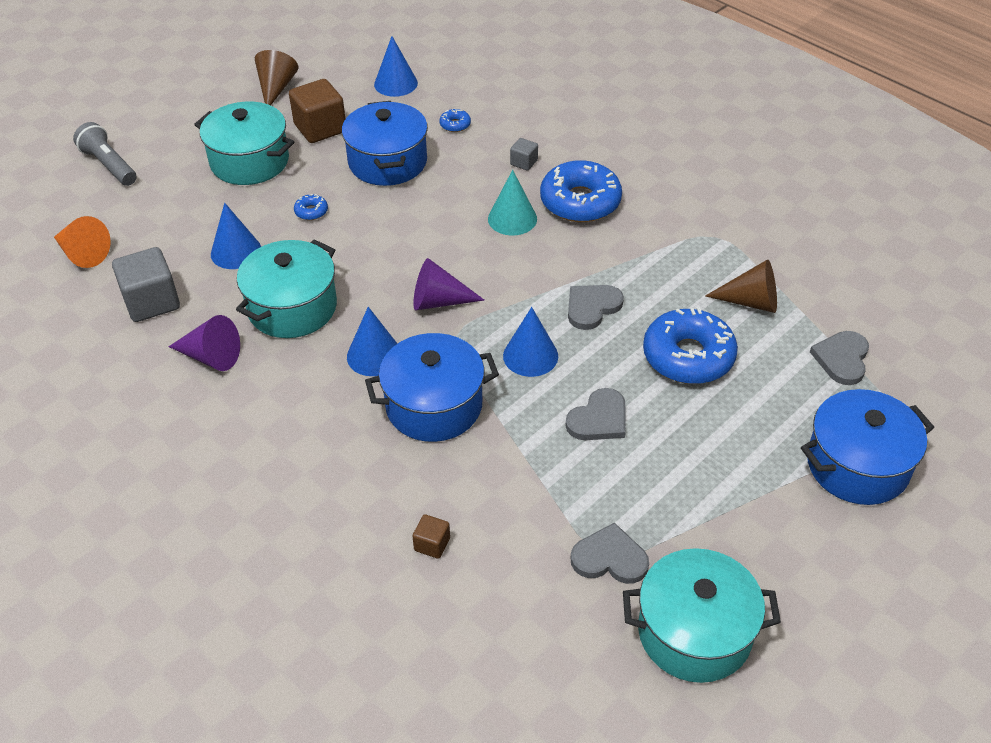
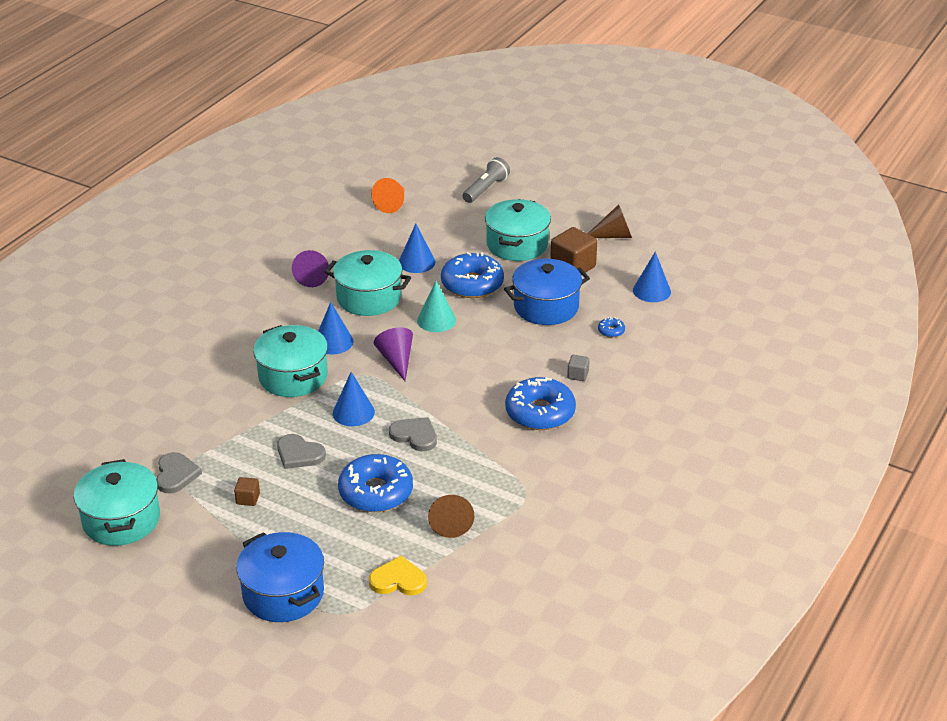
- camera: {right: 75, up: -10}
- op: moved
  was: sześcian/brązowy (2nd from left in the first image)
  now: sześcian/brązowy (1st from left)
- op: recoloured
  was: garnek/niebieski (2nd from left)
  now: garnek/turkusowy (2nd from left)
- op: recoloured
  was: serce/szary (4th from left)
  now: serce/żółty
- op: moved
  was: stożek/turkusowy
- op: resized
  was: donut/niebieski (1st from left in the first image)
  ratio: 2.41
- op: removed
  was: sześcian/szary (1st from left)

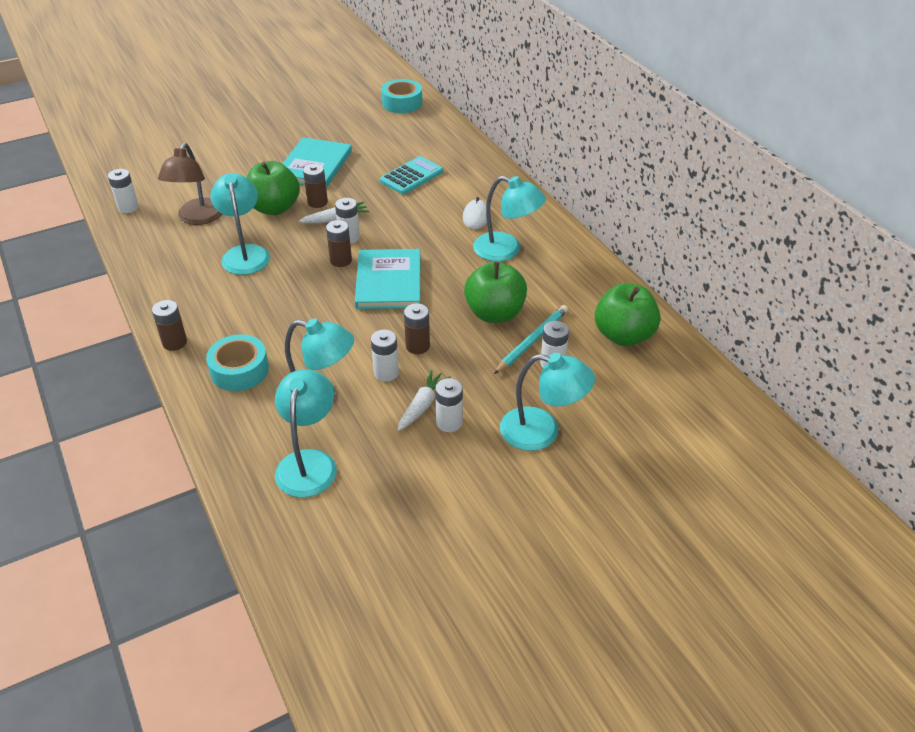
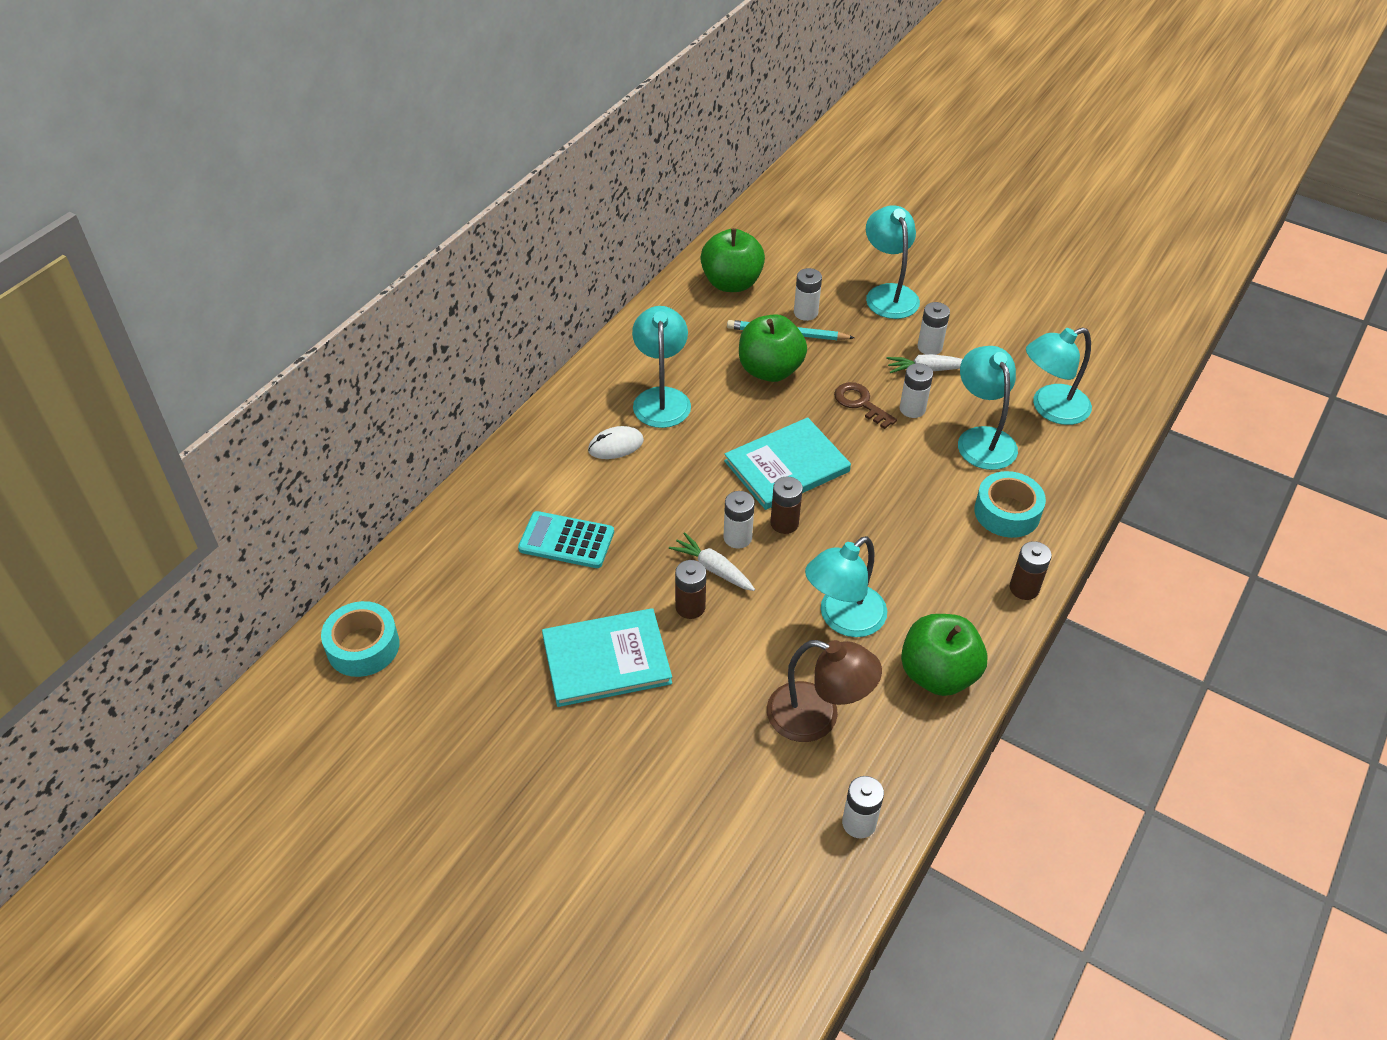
- camera: {right: -120, up: 5}
- op: turned
  was: lampka/brązowy
  clockwise: 45
- op: replaced
  was: bateria/brązowy (4th from left)
  now: klucz/brązowy
- op: moved
  was: jabłko/zielony (1st from left in the first image)
  now: jabłko/zielony (3rd from left)

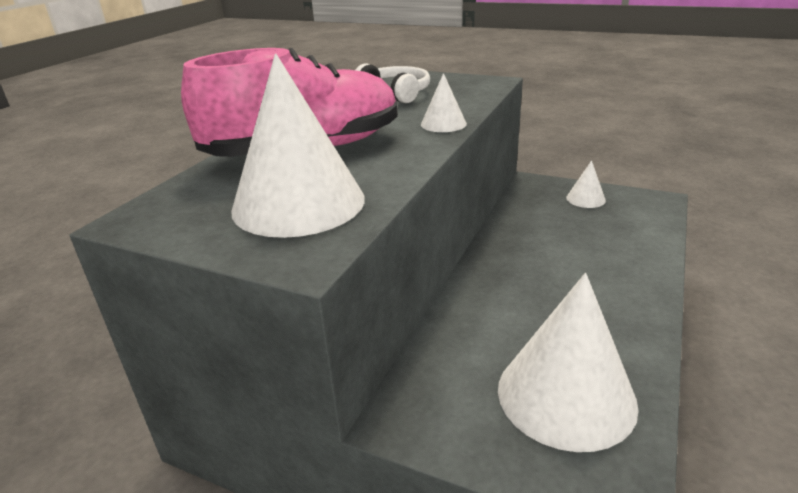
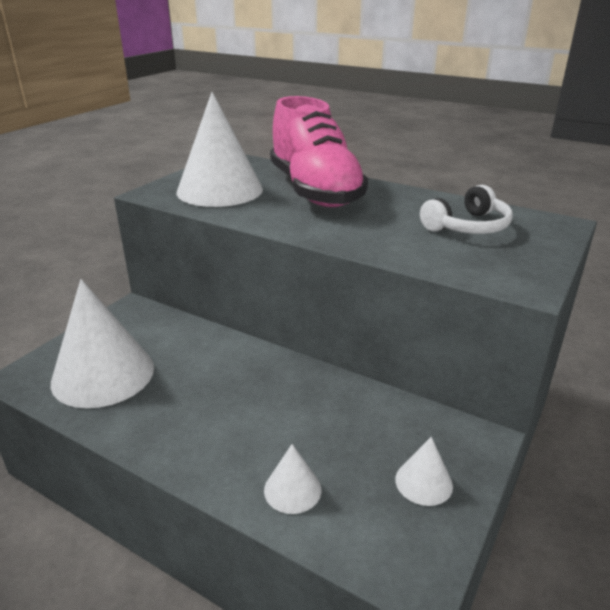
- camera: {right: 95, up: 0}
- op: moved
  was: stożek/biały (2nd from left in the first image)
  now: stożek/biały (3rd from left)

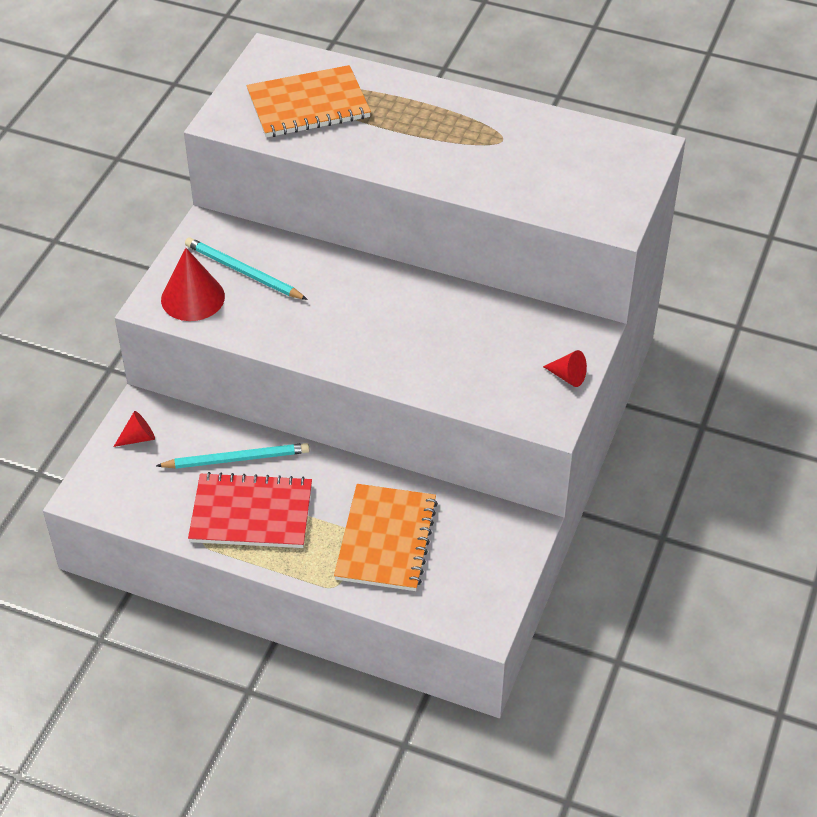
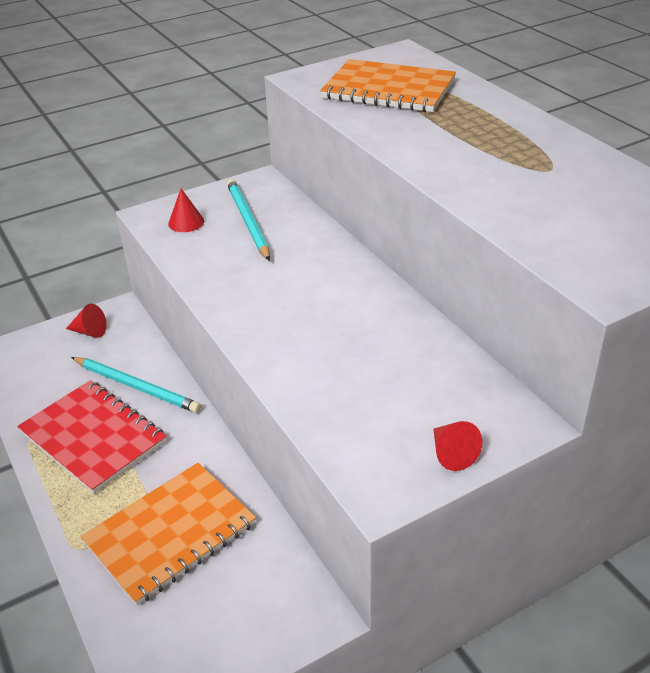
- camera: {right: 40, up: -10}
- op: resized
  was: stożek/czerwony (2nd from left)
  ratio: 0.55

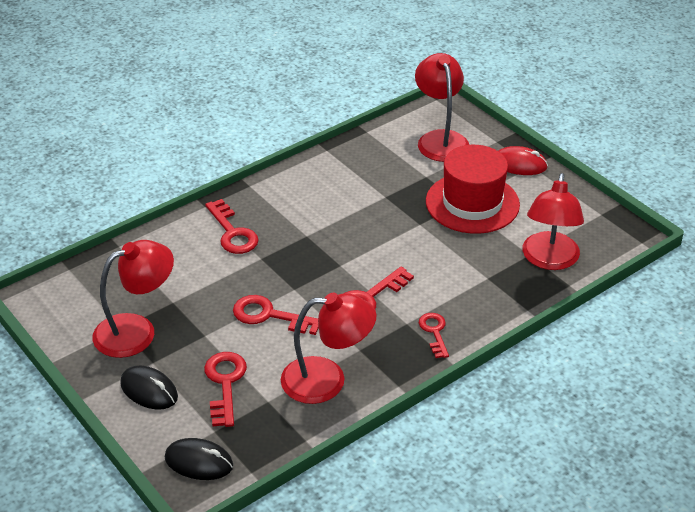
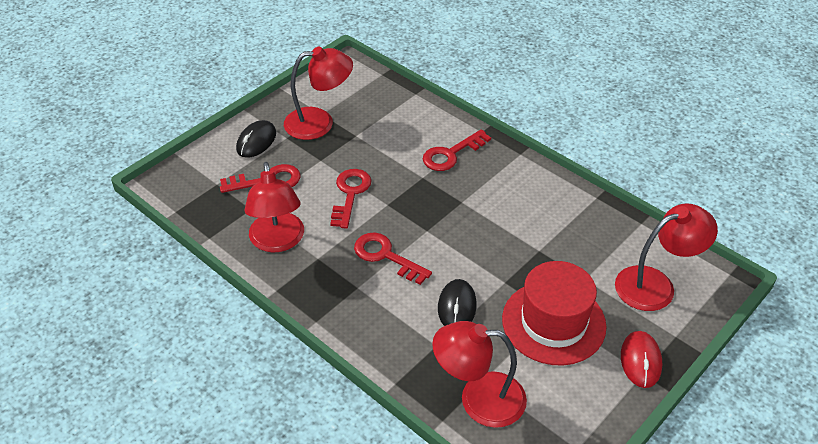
- camera: {right: 80, up: 5}
- op: turned
  was: lampka/czerwony (1st from left in the first image)
  clockwise: -60
- op: moved
  was: myszka/czarny (2nd from left)
- op: removed
  was: klucz/czerwony (5th from left)

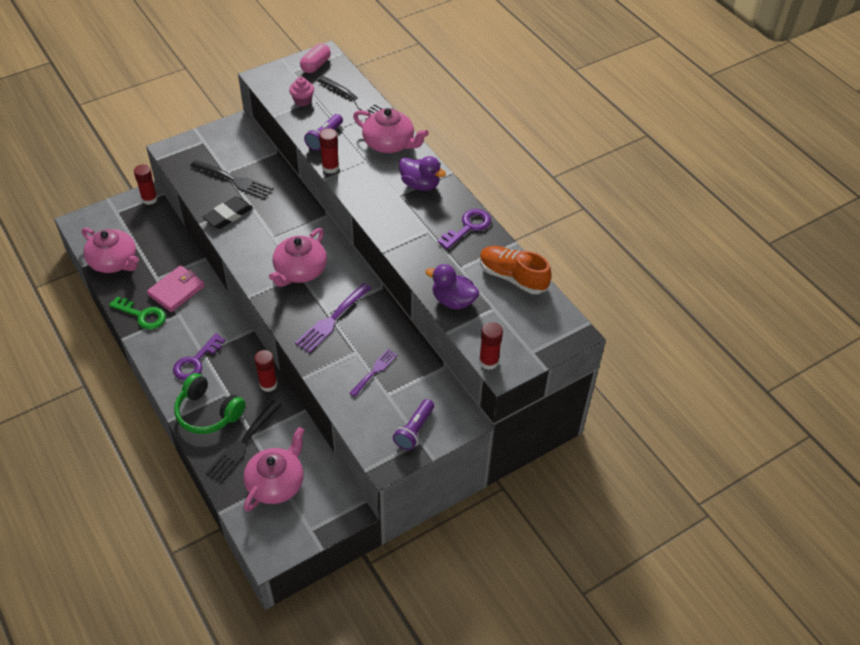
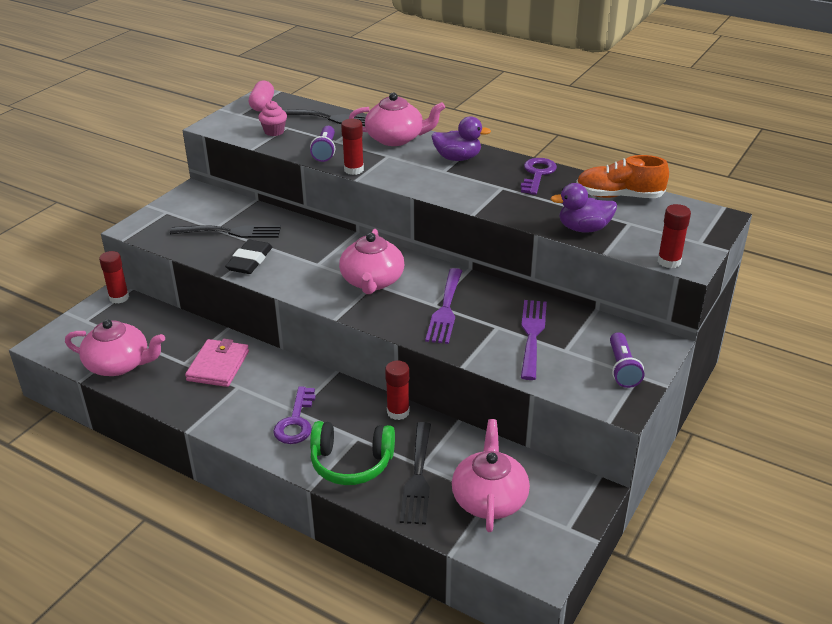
- camera: {right: -25, up: -15}
- op: resized
  was: widelec/fioletowy (2nd from left)
  ratio: 1.57
- op: removed
  was: klucz/zielony

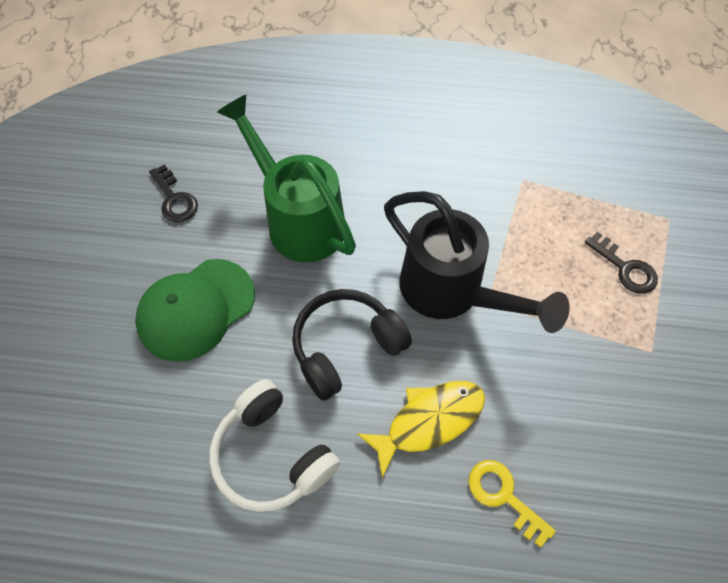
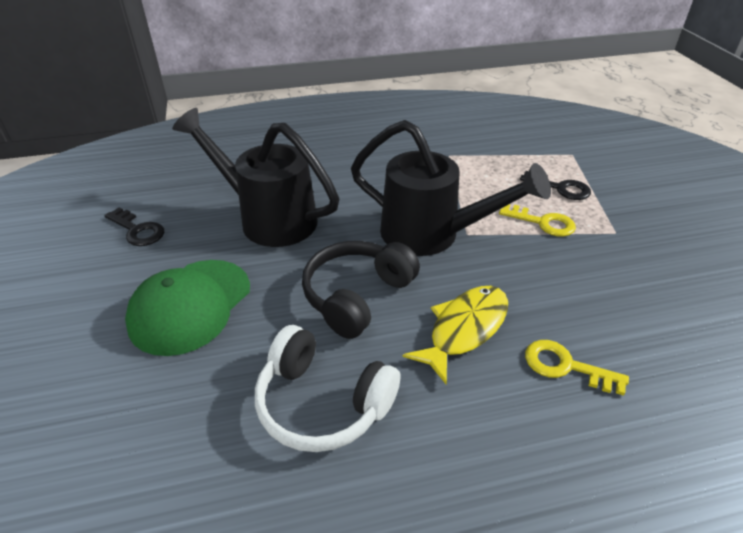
- camera: {right: -20, up: -20}
- op: recoloured
  was: konewka/zielony
  now: konewka/czarny (1st from left)
- op: added
  now: klucz/żółty (1st from left)

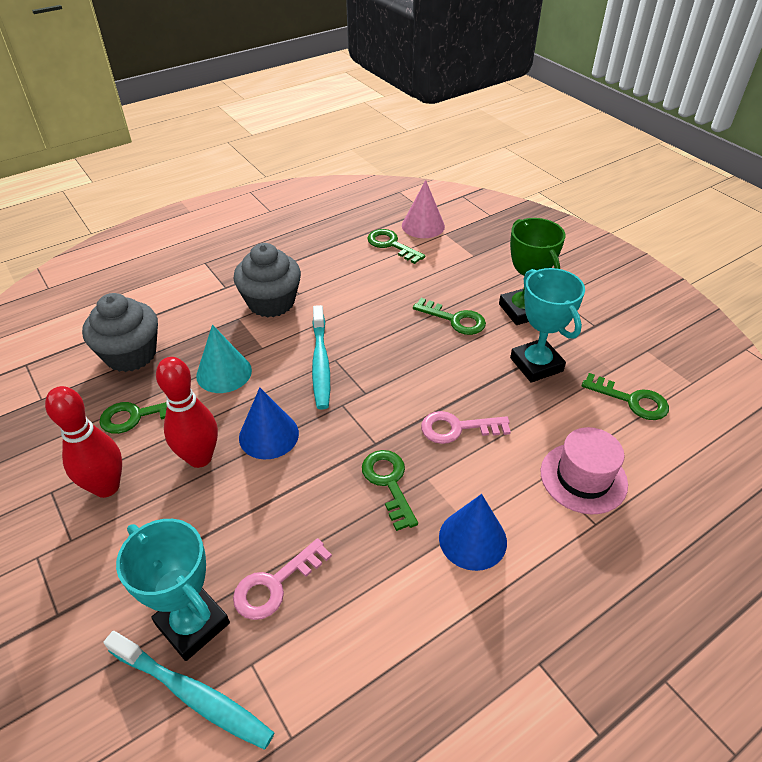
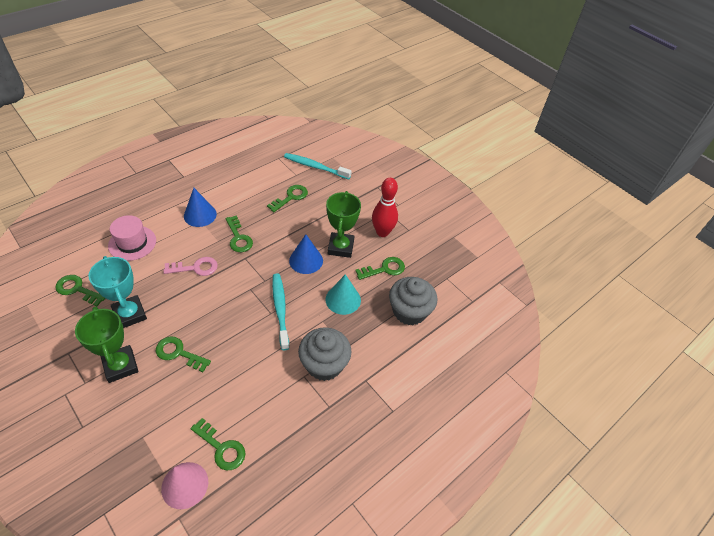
- camera: {right: 170, up: 5}
- op: recoloured
  was: klucz/różowy (1st from left)
  now: klucz/zielony (5th from left)
- op: replaced
  was: kręgiel/czerwony (2nd from left)
  now: puchar/zielony (2nd from left)
- op: removed
  was: puchar/turkusowy (1st from left)

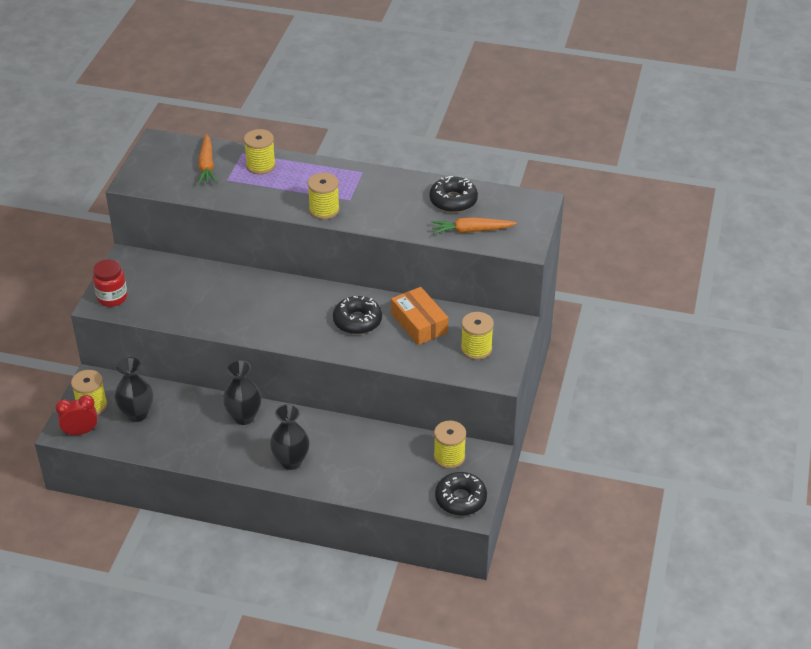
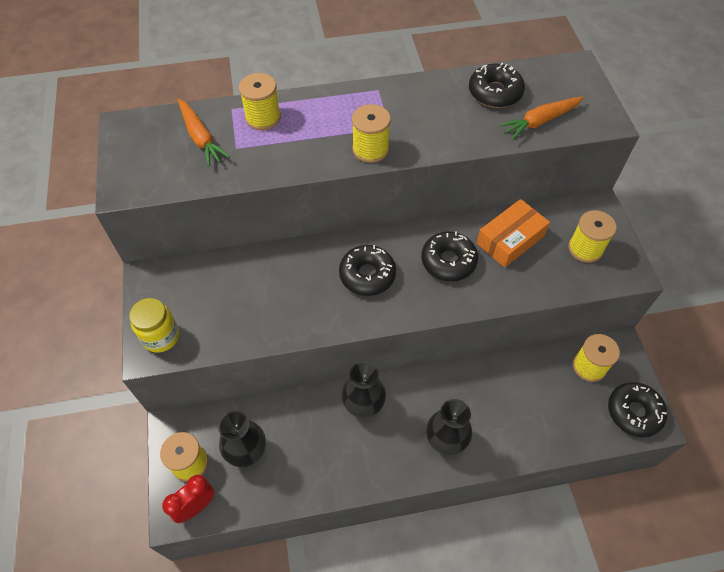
- camera: {right: -25, up: 15}
- op: recoloured
  was: słoik/czerwony
  now: słoik/żółty
- op: added
  now: donut/czarny (1st from left)
- op: turned
  was: pudełko/pomarańczowy
  clockwise: -75

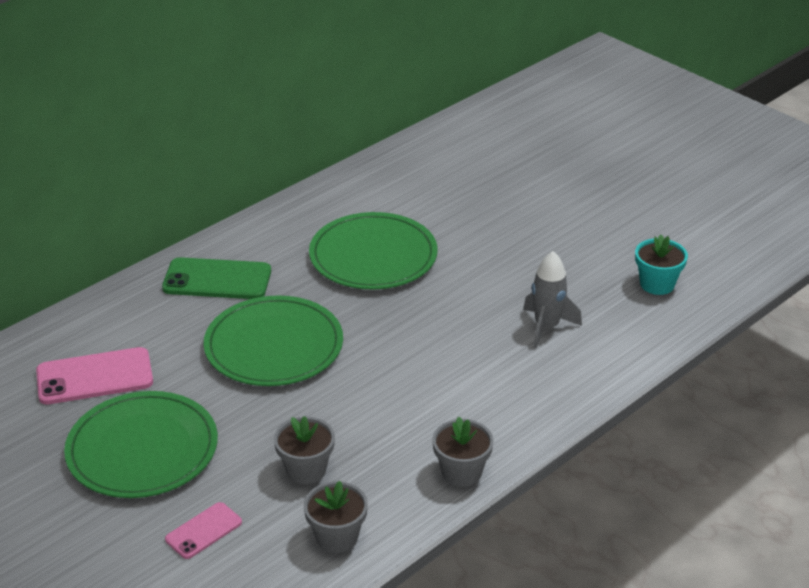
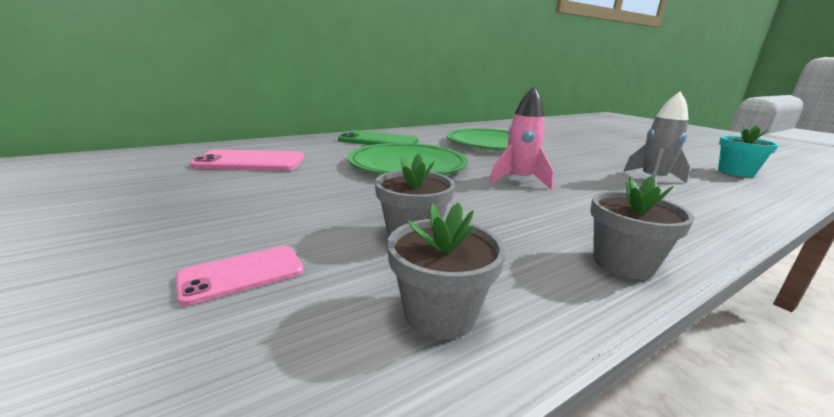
- camera: {right: 10, up: -15}
- op: added
  now: rakieta/różowy
- op: removed
  was: talerz/zielony (1st from left)

